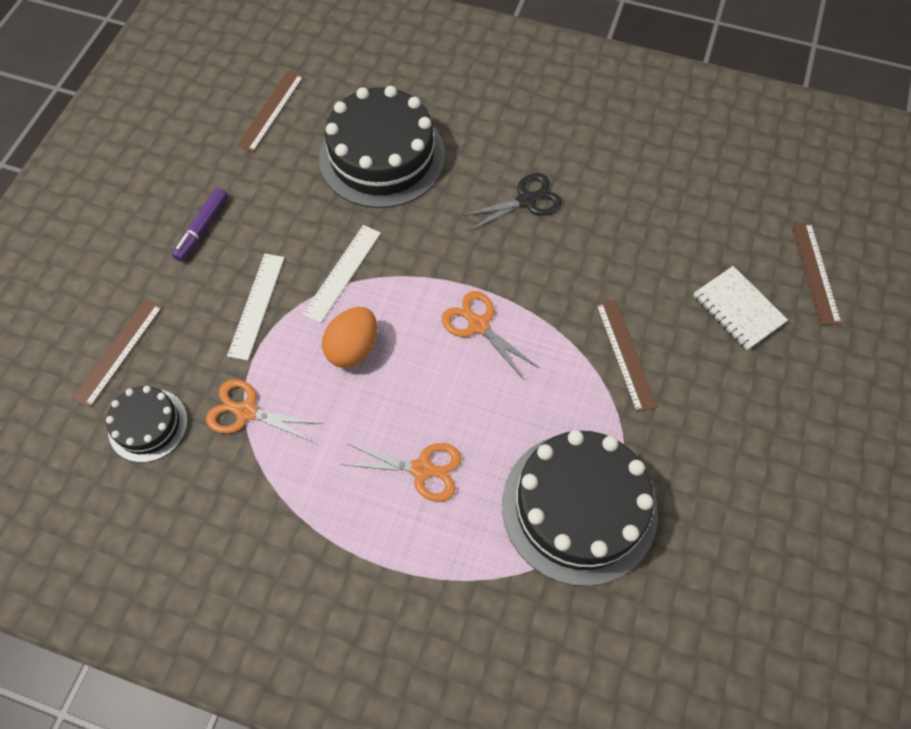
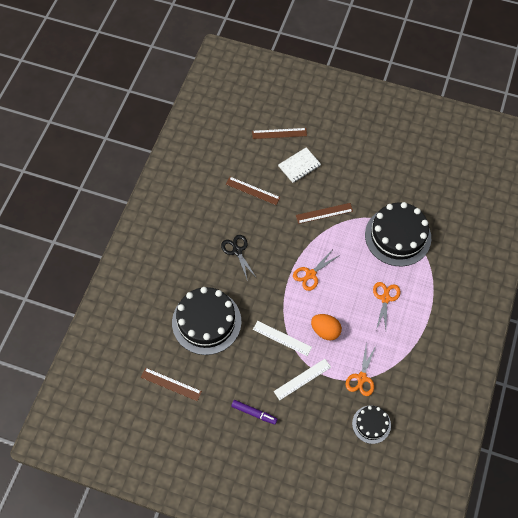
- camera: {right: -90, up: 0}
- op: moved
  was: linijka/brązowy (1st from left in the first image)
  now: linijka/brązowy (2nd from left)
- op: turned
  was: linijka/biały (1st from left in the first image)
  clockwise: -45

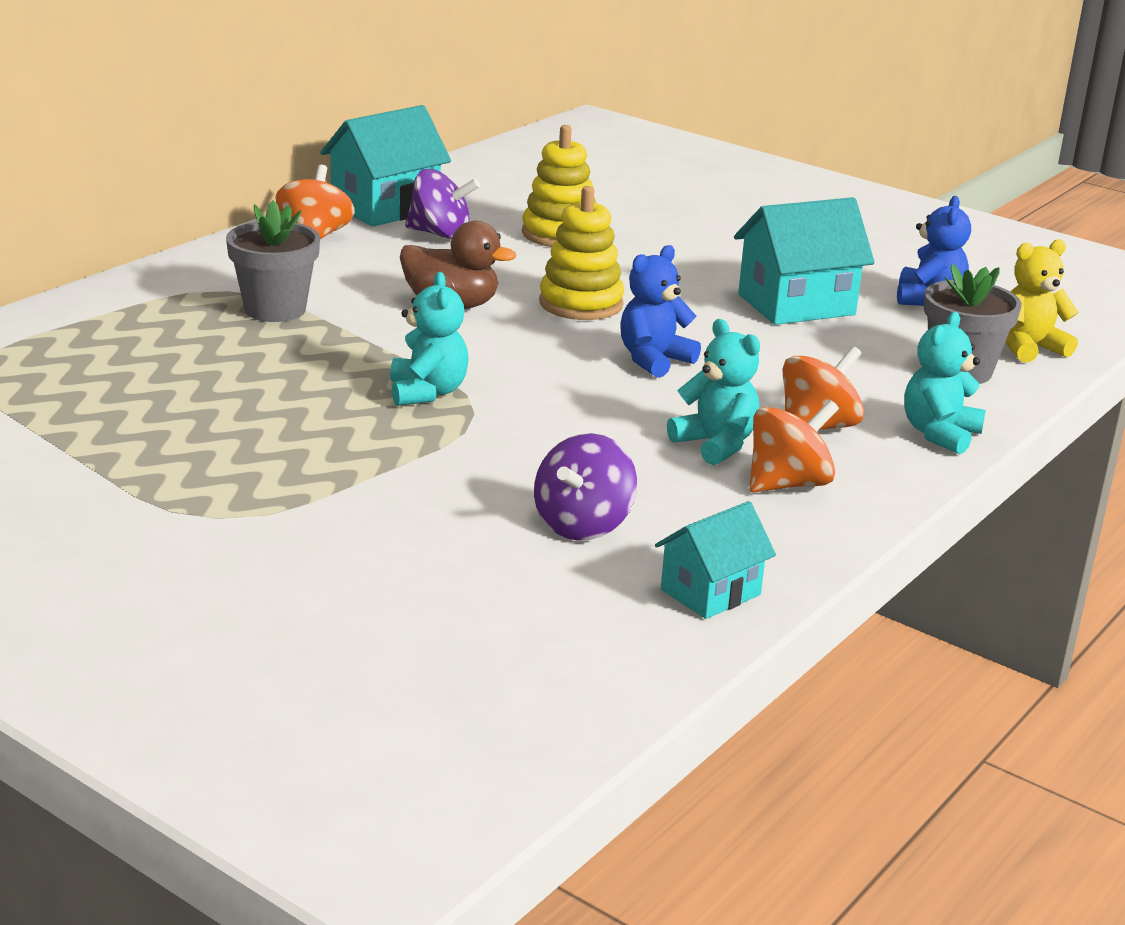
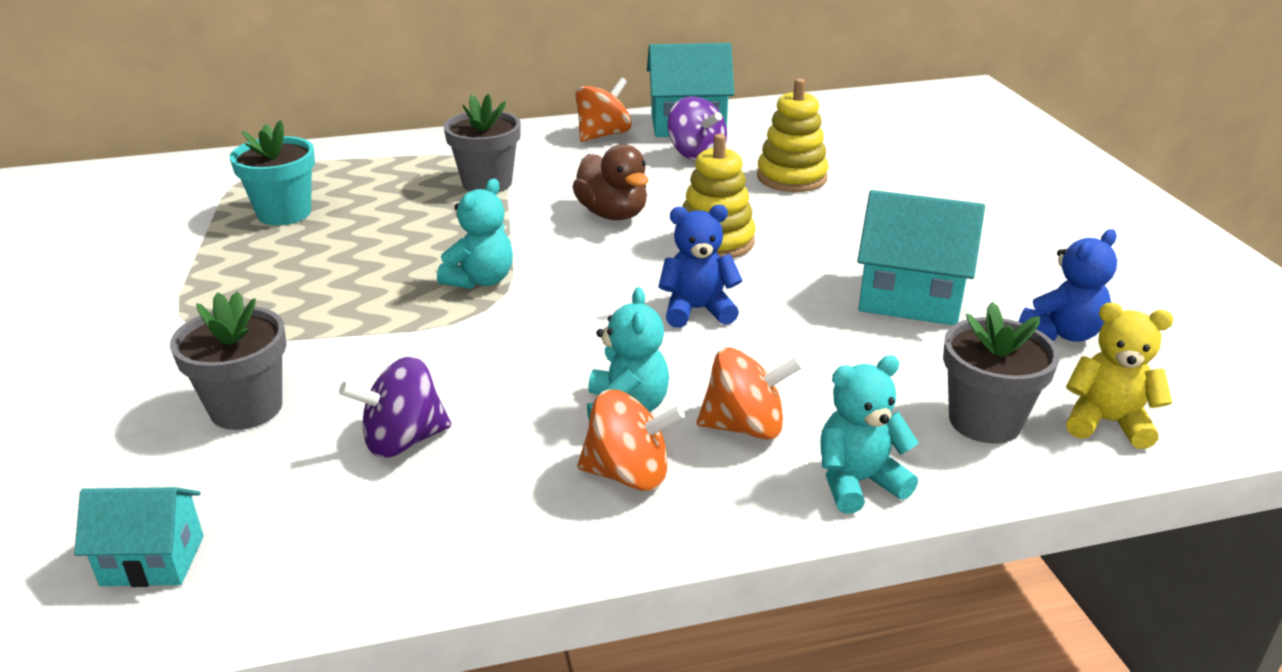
- camera: {right: 40, up: 5}
- op: moved
  was: domek/turkusowy (2nd from left in the first image)
  now: domek/turkusowy (1st from left)
- op: added
  now: doniczka/szary (1st from left)
- op: added
  now: doniczka/turkusowy

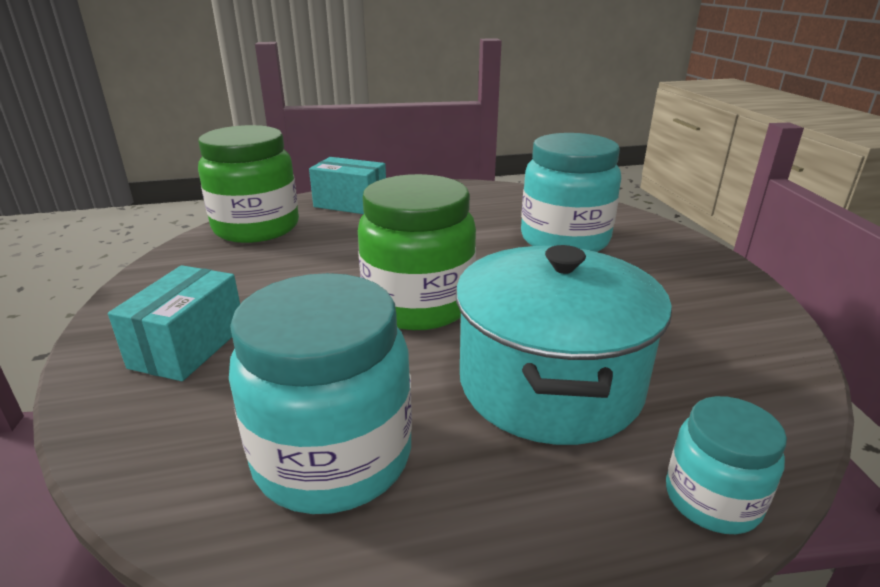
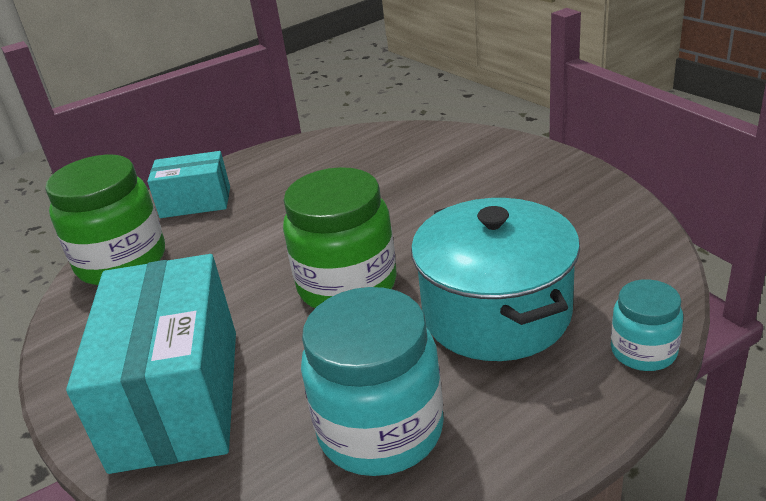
- camera: {right: -20, up: 5}
- op: resized
  was: pudełko/turkusowy (1st from left)
  ratio: 1.82
- op: removed
  was: słoik/turkusowy (2nd from left)

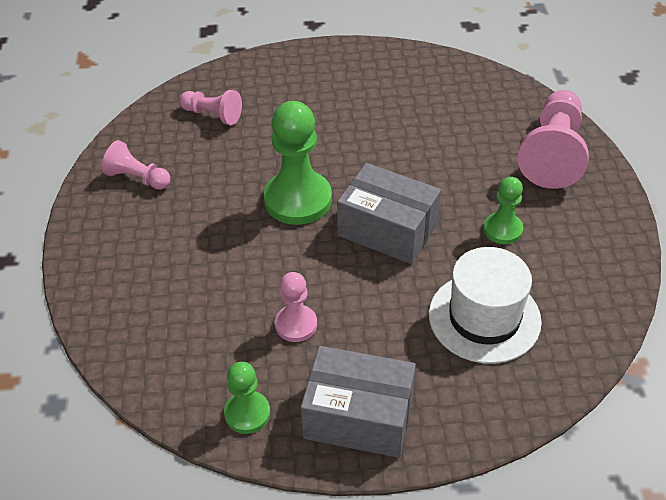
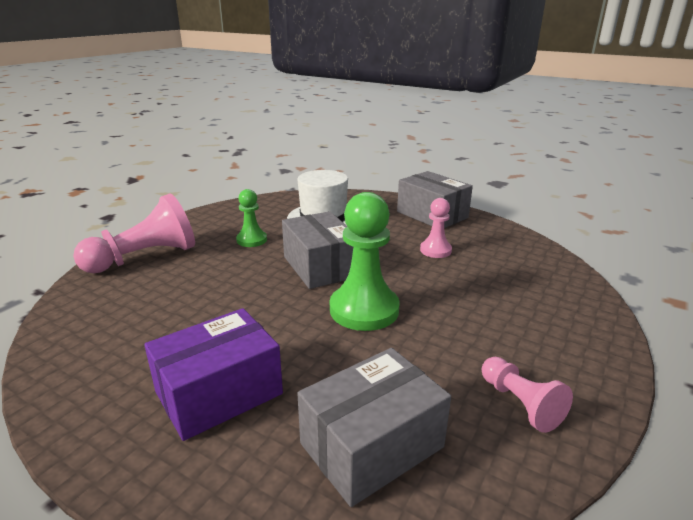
- camera: {right: -145, up: -20}
- op: added
  now: pudełko/fioletowy
- op: replaced
  was: pionek/różowy (2nd from left)
  now: pudełko/szary (2nd from left)
- op: removed
  was: pionek/zielony (1st from left)

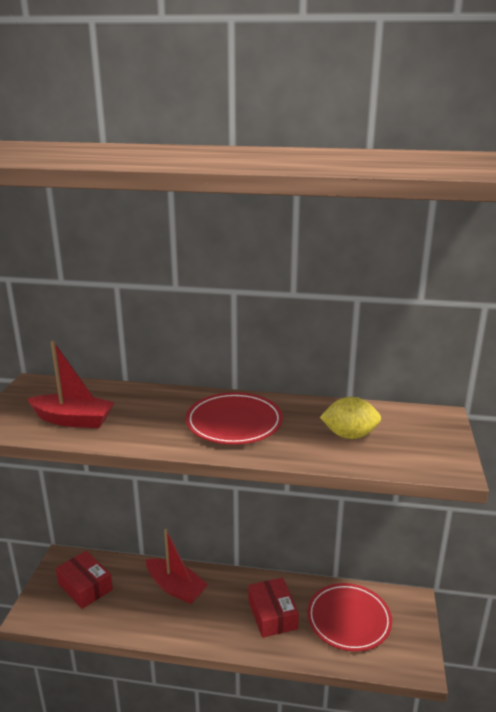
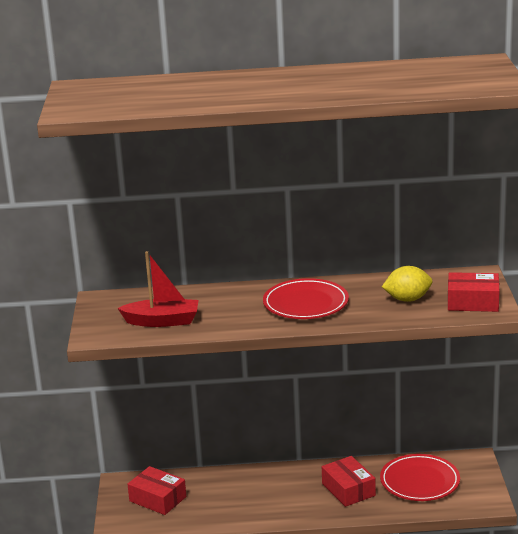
- camera: {right: -10, up: 0}
- op: added
  now: pudełko/czerwony (3rd from left)
- op: removed
  was: łódka/czerwony (2nd from left)

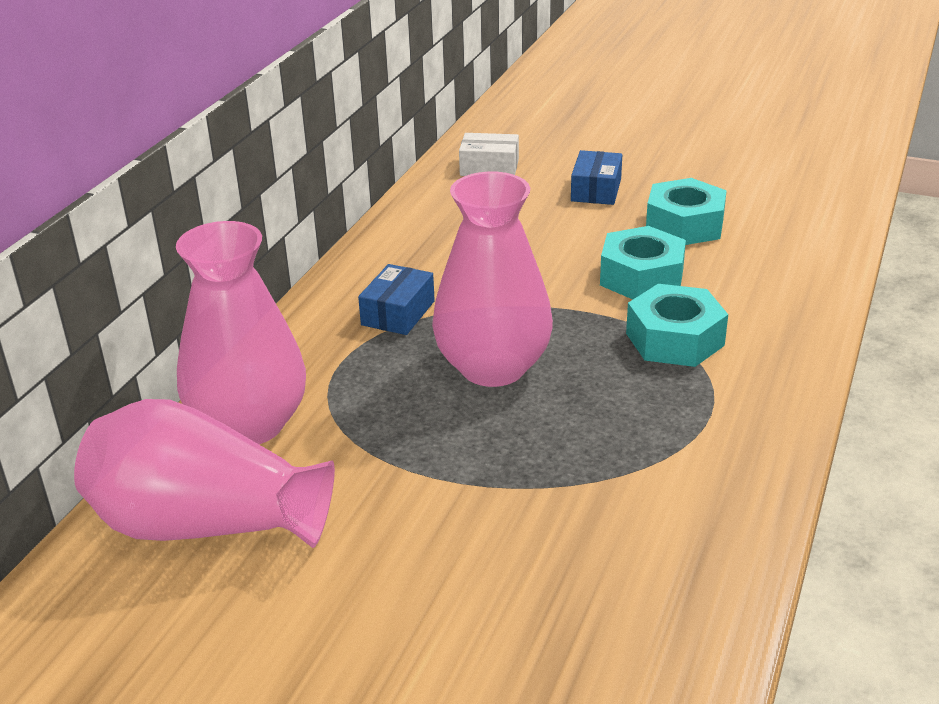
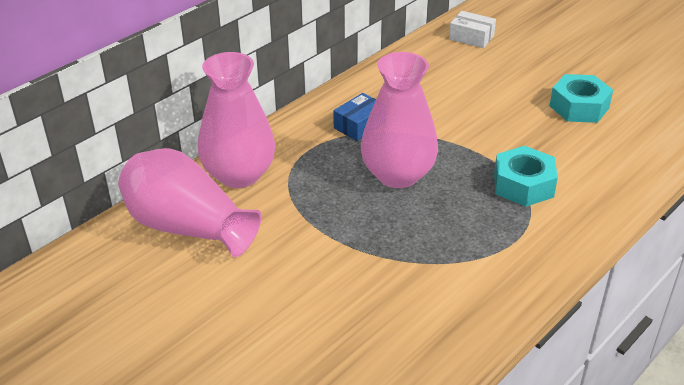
- camera: {right: 20, up: 5}
- op: removed
  was: pudełko/niebieski (2nd from left)
- op: removed
  was: nakrętka/turkusowy (1st from left)

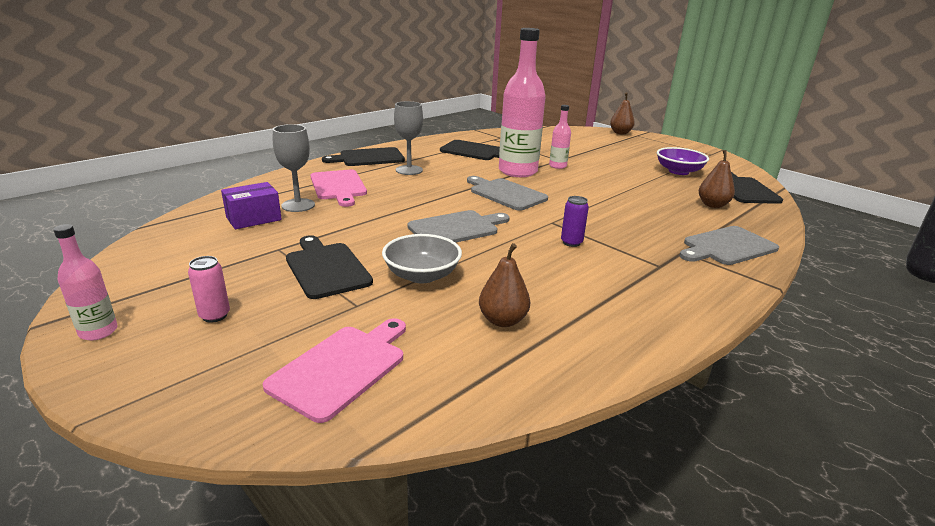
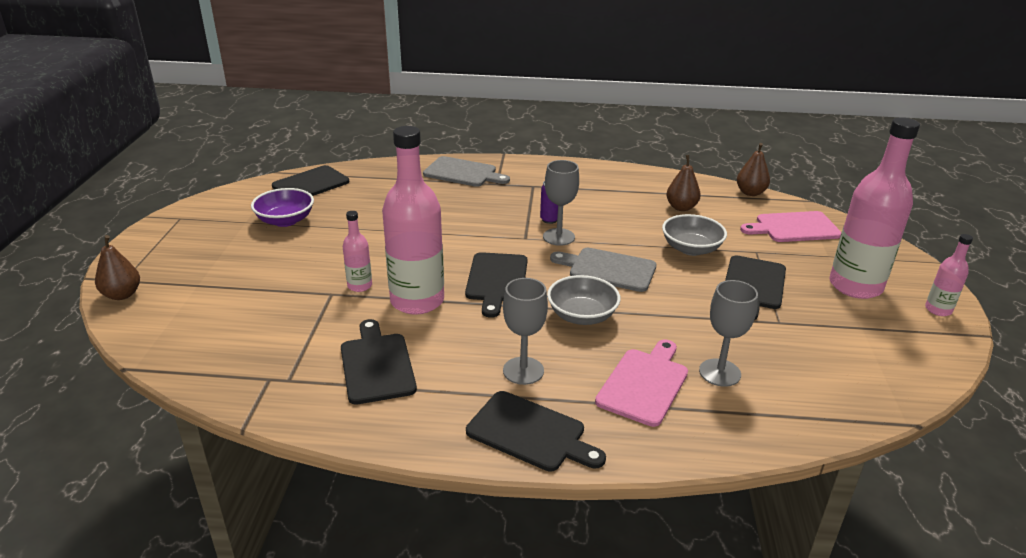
- camera: {right: -130, up: 5}
- op: recoloured
  was: deska do krojenia/szary (2nd from left)
  now: deska do krojenia/czarny (3rd from left)
- op: added
  now: kielich/szary (2nd from left)
- op: added
  now: miska/szary (1st from left)
- op: moved
  was: gruszka/brązowy (3rd from left)
- op: replaced
  was: puszka/różowy
  now: butelka/różowy (3rd from left)
- op: removed
  was: pudełko/fioletowy

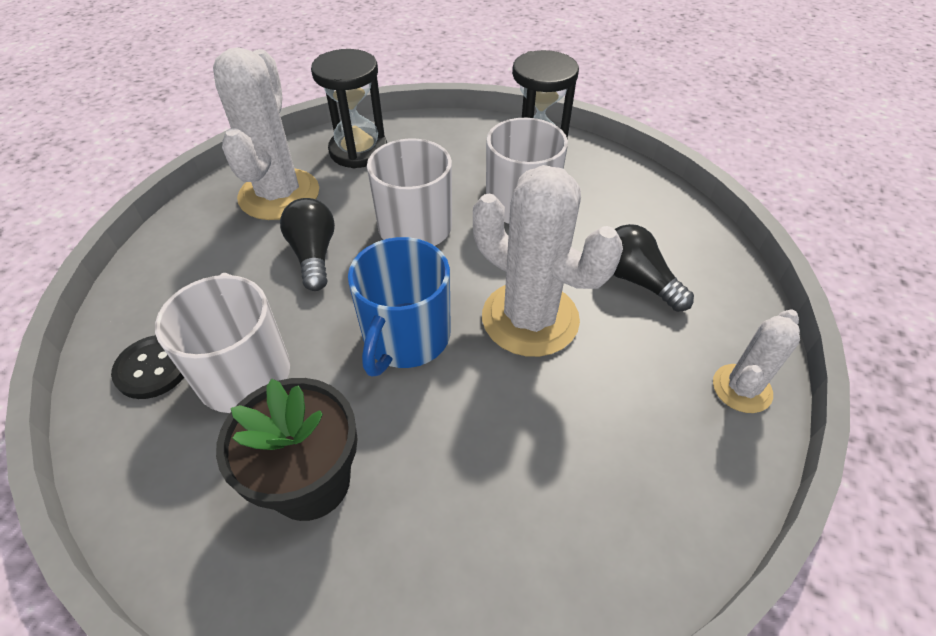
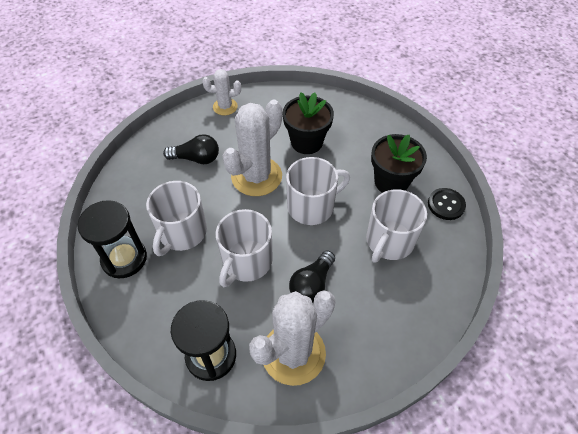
- camera: {right: -135, up: 5}
- op: turned
  was: żarówka/czarny (2nd from left in the first image)
  clockwise: -90
- op: turned
  was: kaktus/biały (2nd from left)
  clockwise: 45
- op: added
  now: doniczka/czarny (1st from left)
- op: recoloured
  was: kubek/niebieski
  now: kubek/biały (3rd from left)
- op: moved
  was: guzik/czarny

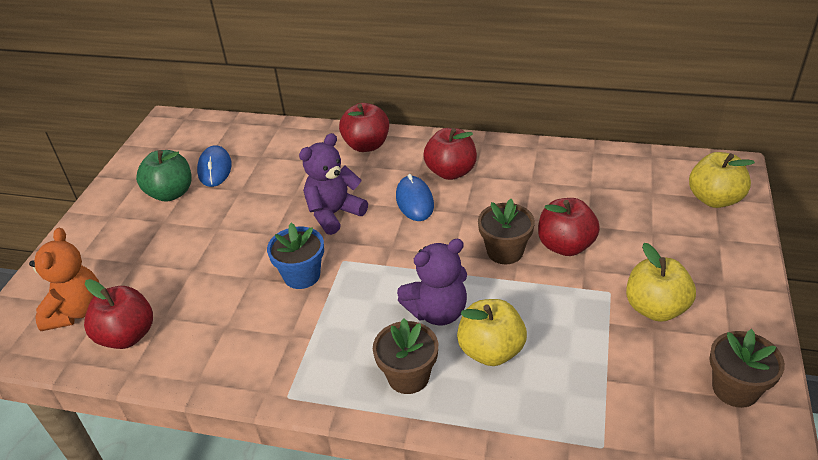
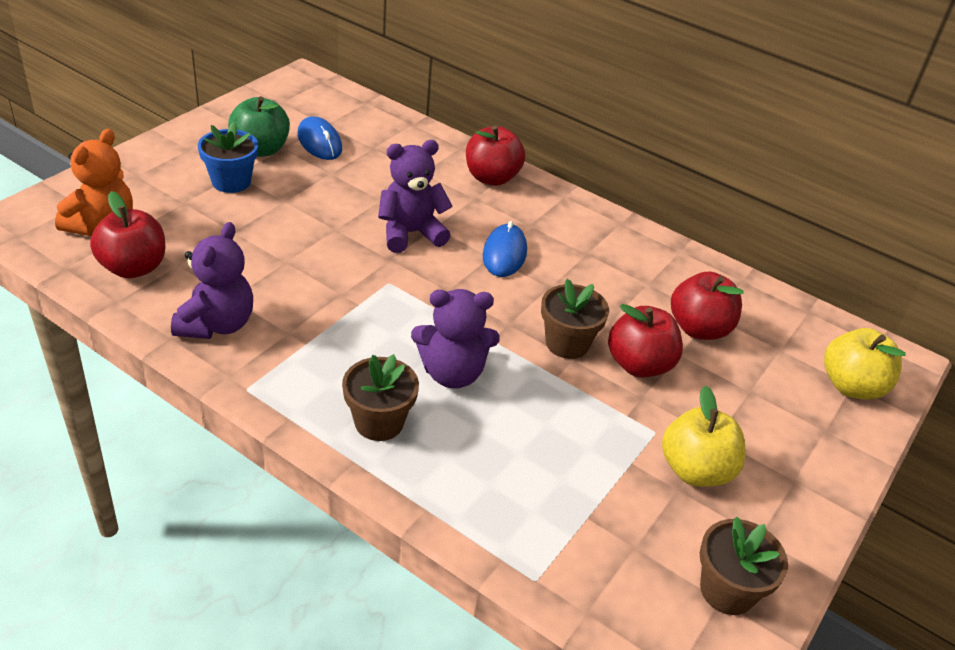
- camera: {right: 15, up: 0}
- op: added
  now: miś/fioletowy (1st from left)
- op: moved
  was: doniczka/niebieski
- op: turned
  was: myszka/niebieski (1st from left)
  clockwise: -45
- op: moved
  was: jabłko/czerwony (3rd from left in the first image)
  now: jabłko/czerwony (4th from left)
- op: removed
  was: jabłko/żółty (1st from left)

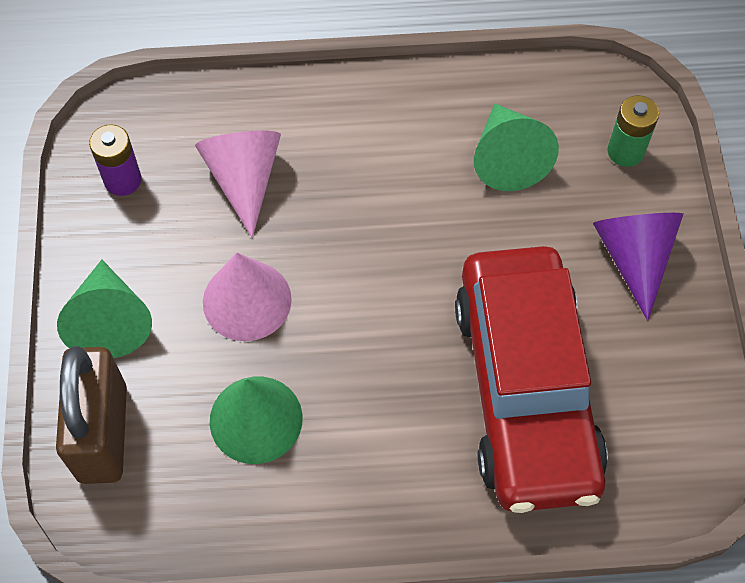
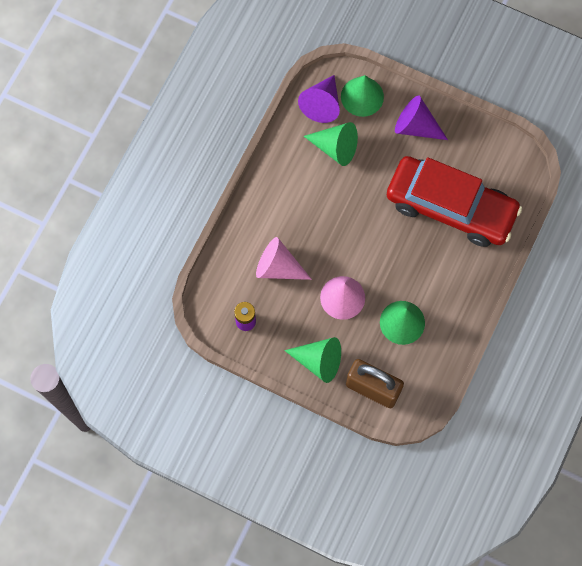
- camera: {right: -60, up: 10}
- op: added
  now: stożek/fioletowy (1st from left)
- op: replaced
  was: bateria/zielony
  now: stożek/zielony (3rd from left)

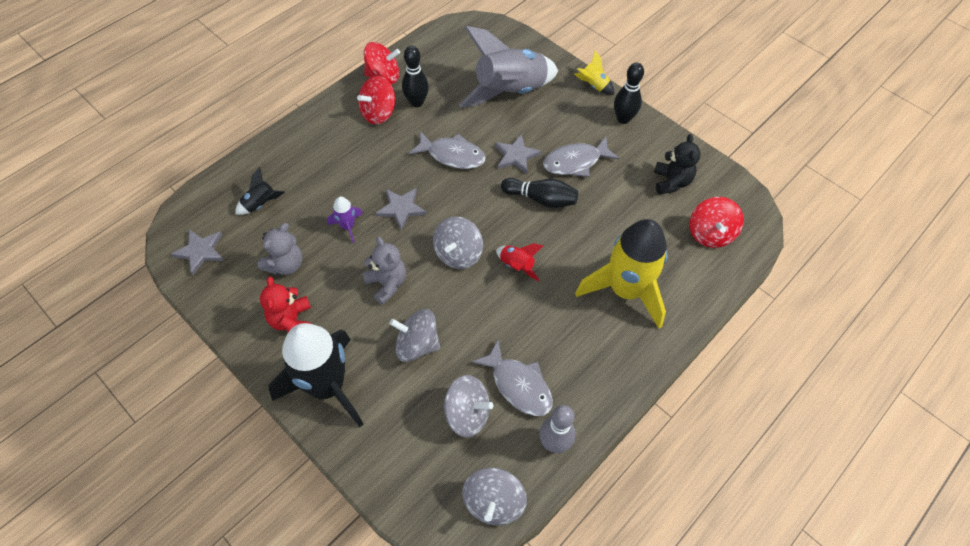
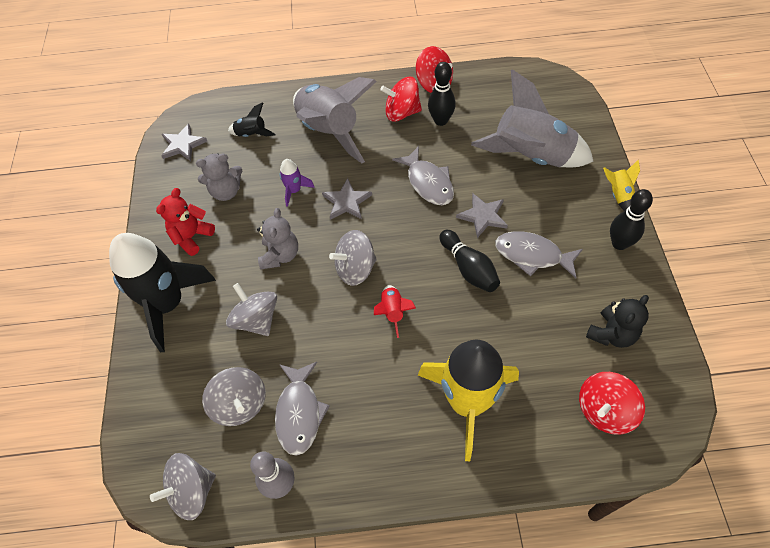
- camera: {right: 45, up: 0}
- op: added
  now: rakieta/szary (1st from left)

